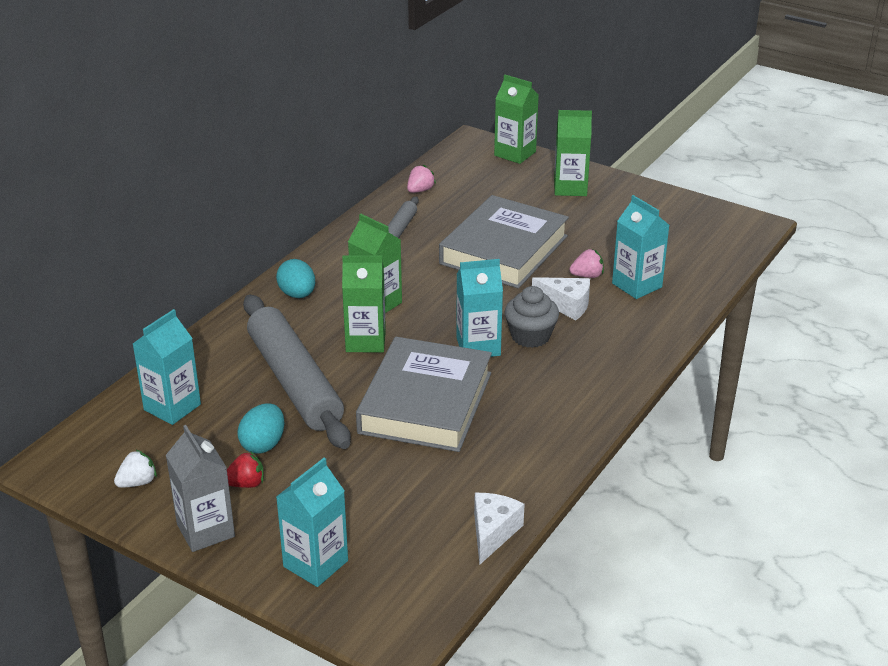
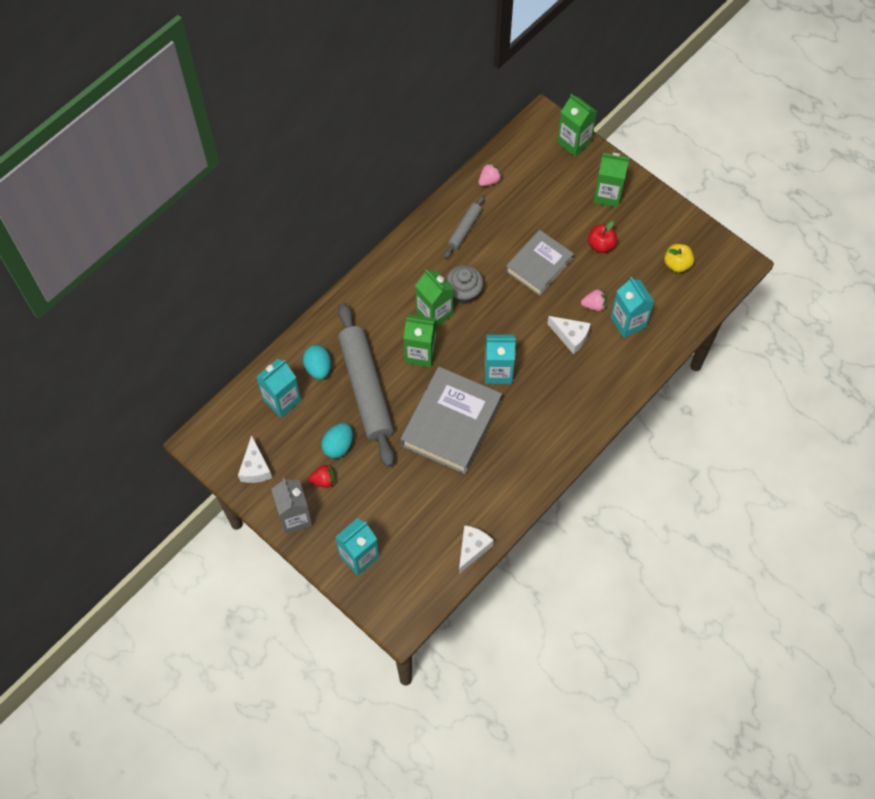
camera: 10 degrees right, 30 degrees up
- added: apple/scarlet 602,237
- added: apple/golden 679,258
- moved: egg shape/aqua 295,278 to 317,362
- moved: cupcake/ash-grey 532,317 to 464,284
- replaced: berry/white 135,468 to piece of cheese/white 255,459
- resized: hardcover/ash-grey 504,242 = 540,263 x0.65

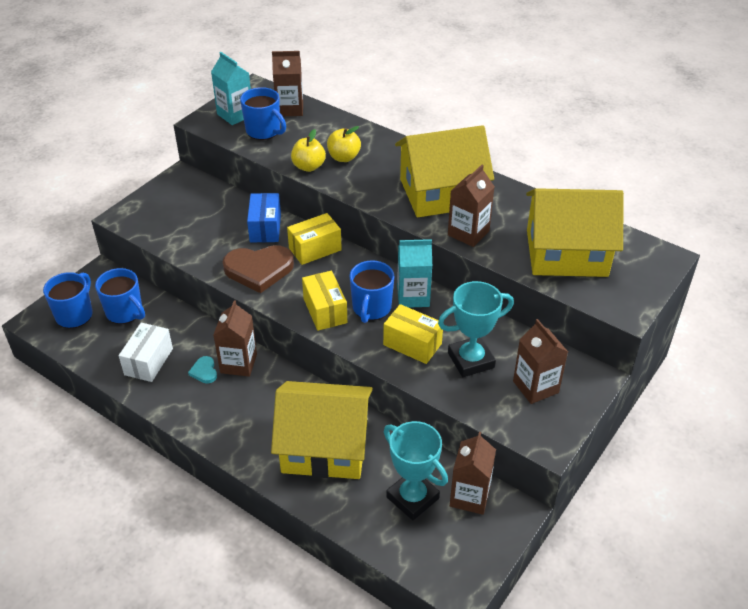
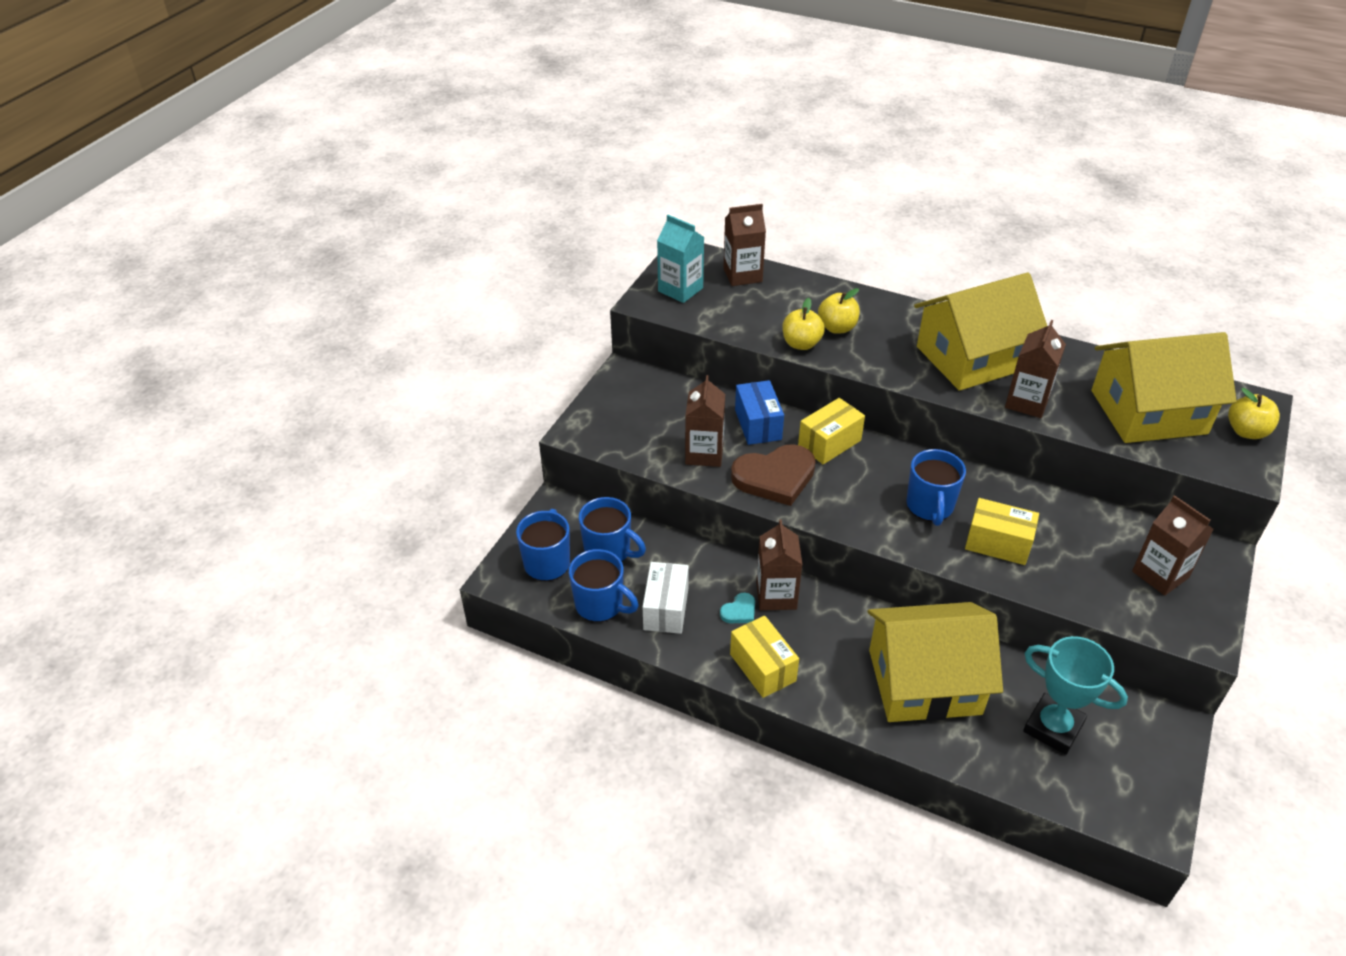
camera: 10 degrees left, 0 degrees up
- removed: carton/aqua 414,273
- removed: trophy/aqua 476,329
- added: apple/golden 1254,413
- moved: mug/blue 263,113 to 604,585
- moved: parcel/golden 324,301 to 764,657
- moved: carton/dark brown 473,473 to 705,421
- turned: heart/aqua 202,370 = 737,608 105 degrees counterclockwise

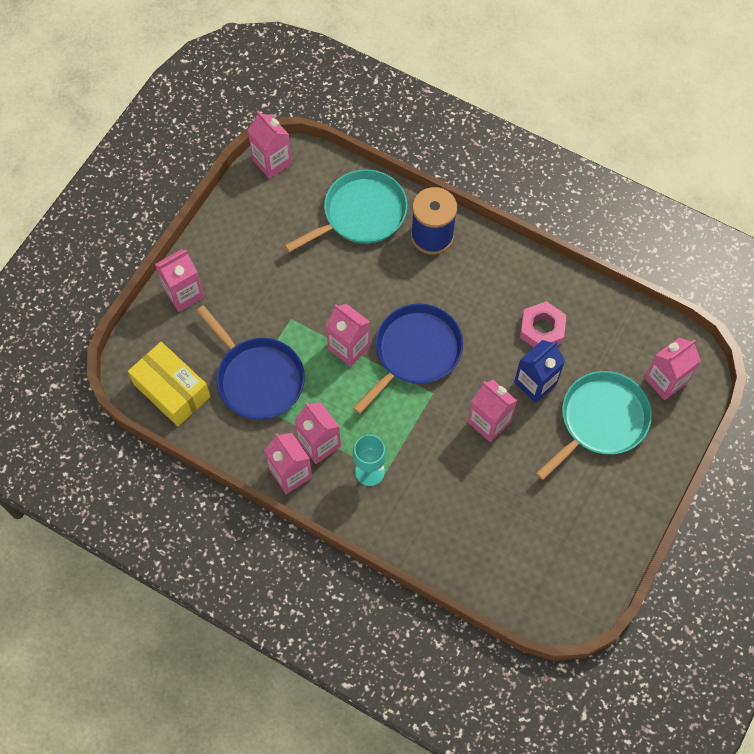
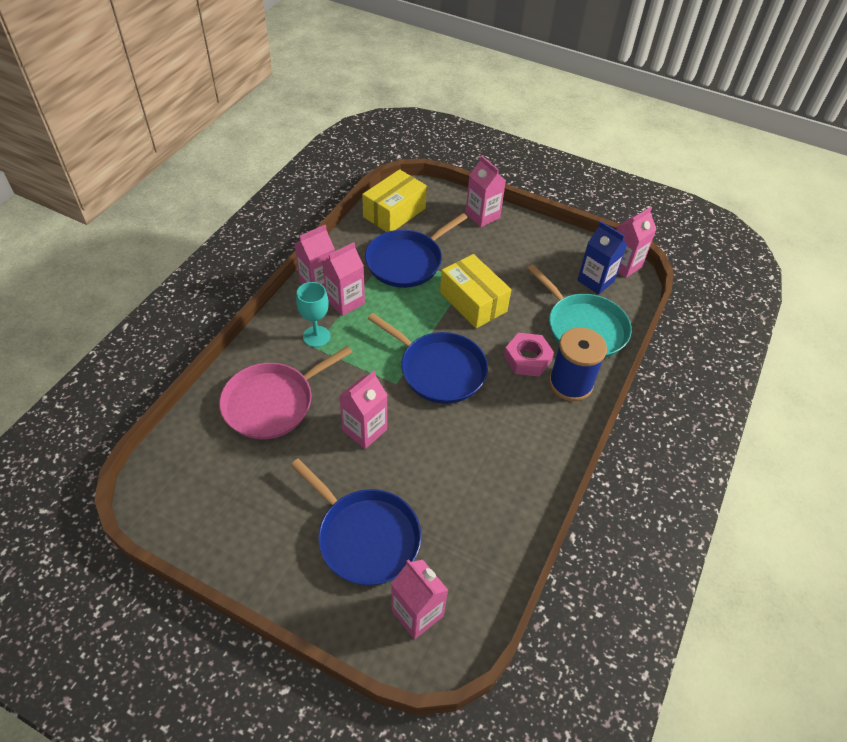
camera: 85 degrees right, 15 degrees down
- removed: carton/rosy 348,335
- added: frying pan/rosy 285,392
- added: parcel/golden 475,291
- moved: carton/blue 539,371 to 602,257
- moved: hex nut/rosy 543,324 to 529,354
- recoloured: frying pan/aqua 594,425 to frying pan/blue 356,522

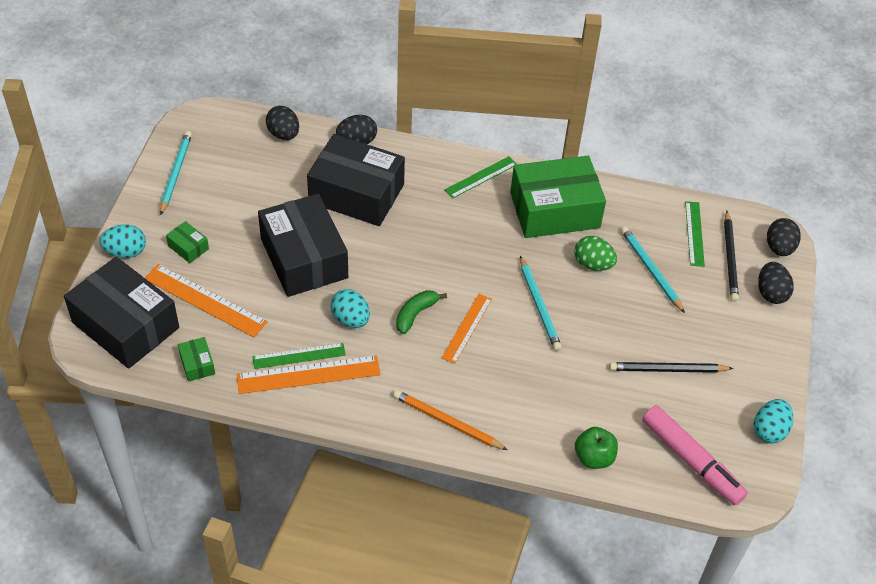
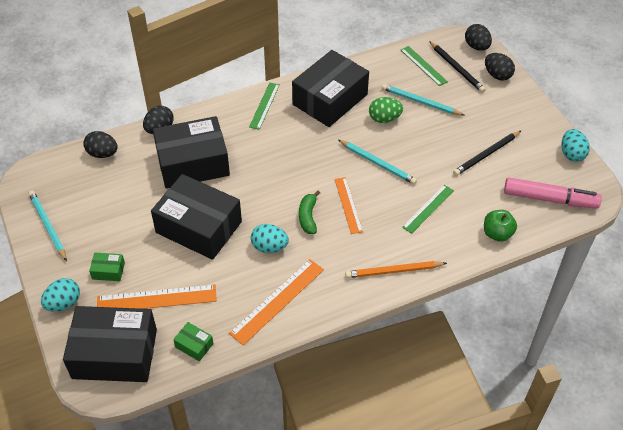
camera: 35 degrees left, 0 degrees up
- moved: measuring stick/green 299,356 to 428,209
- recoloured: parcel/green 558,197 to parcel/black 330,88

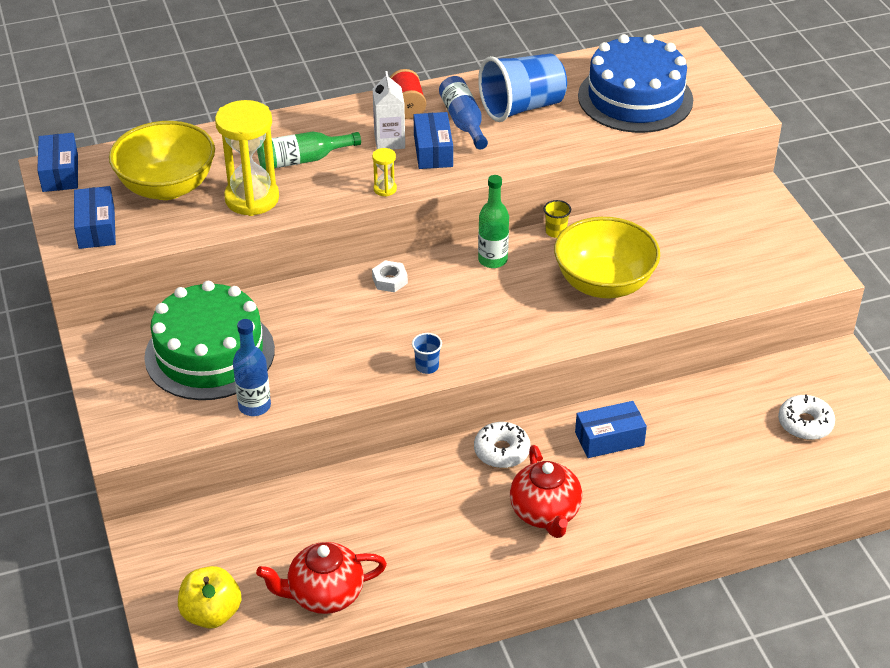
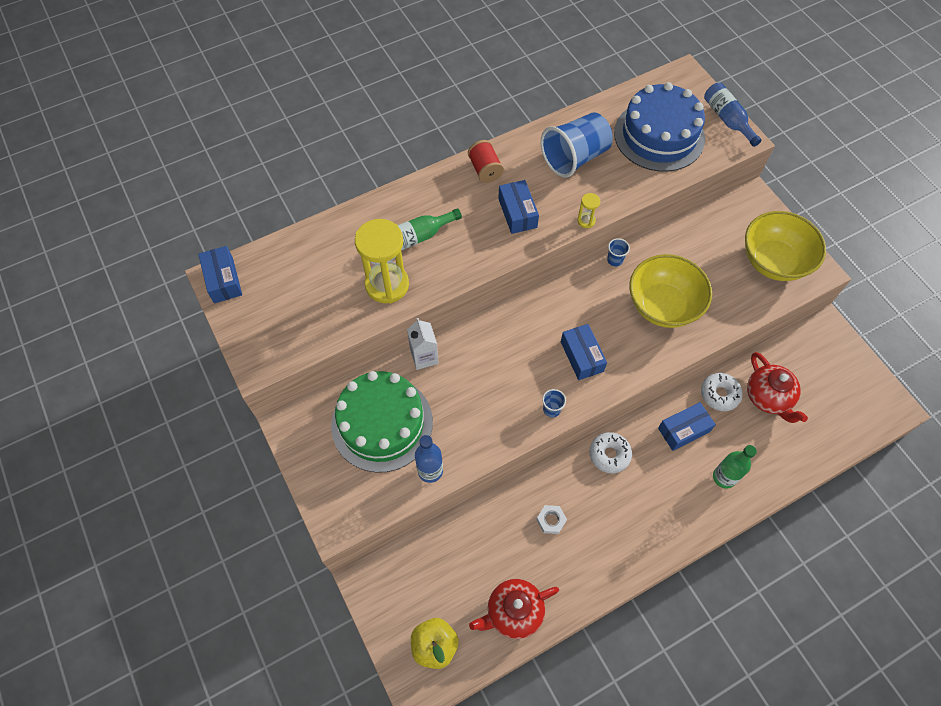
camera: 10 degrees left, 20 degrees up
- moved: parcel/blue 95,217 to 584,352
- moved: deep dish/golden 162,160 to 785,246
- moved: sandglass/golden 384,172 to 589,210
- moved: hex nut/white 390,276 to 551,519
- moved: carton/white 389,110 to 423,344
- moved: bottle/blue 463,112 to 733,115
- moved: bottle/green 493,221 to 735,467
- moved: teapot/scarlet 546,491 to 777,387
- moved: doughnut/white 806,417 to 722,392
- recoloured: tumbler/golden 557,219 to tumbler/blue 618,252

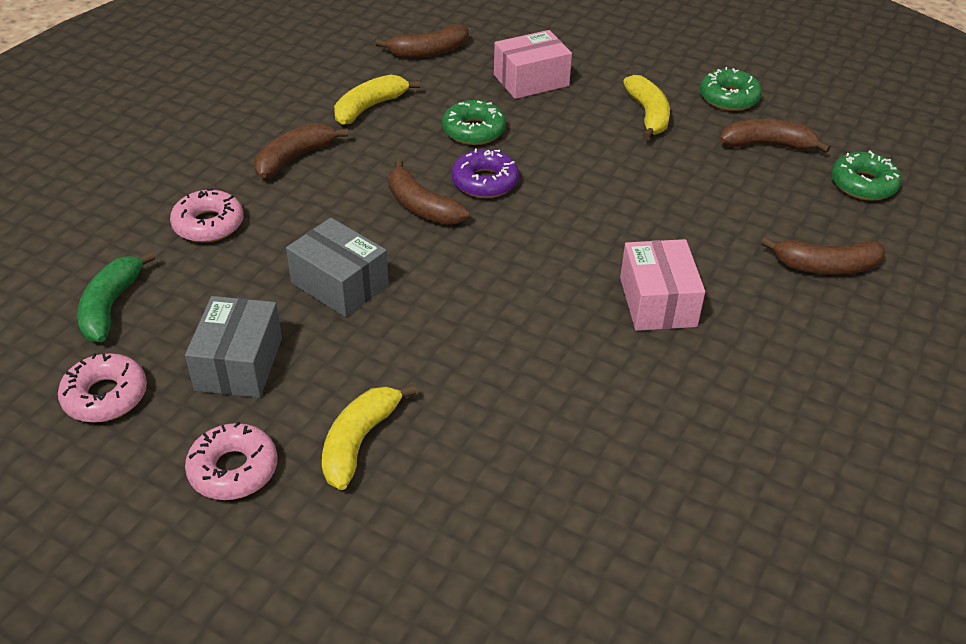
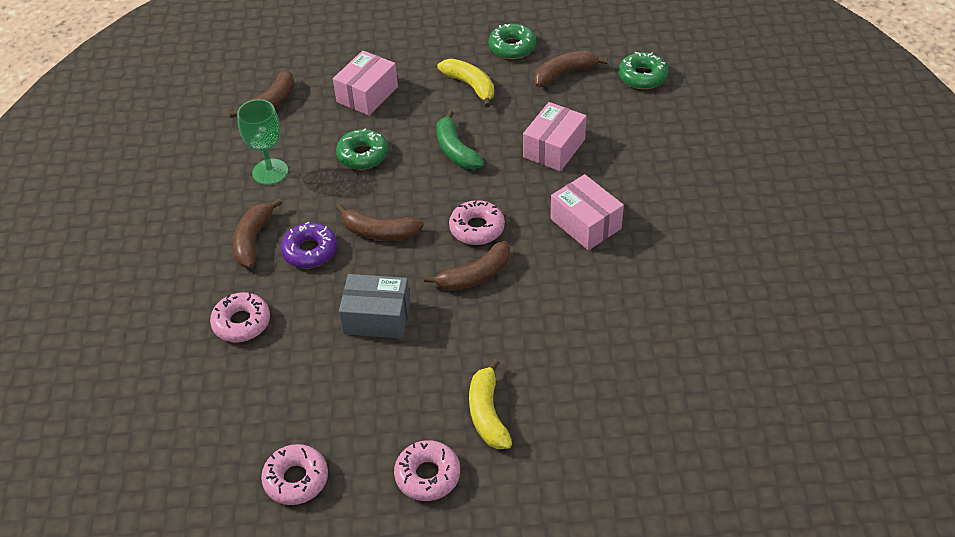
camera: 30 degrees left, 5 degrees up
- removed: parcel/ash-grey 233,347
- added: doughnut/rosy 477,222
- added: parcel/rosy 554,136
- moved: banana fruit/green 116,296 to 460,139
- moved: doughnut/purple 485,173 to 309,245
- moved: banana fruit/dark brown 823,256 to 467,266
- replaced: banana fruit/golden 377,100 to wine glass/green 262,142

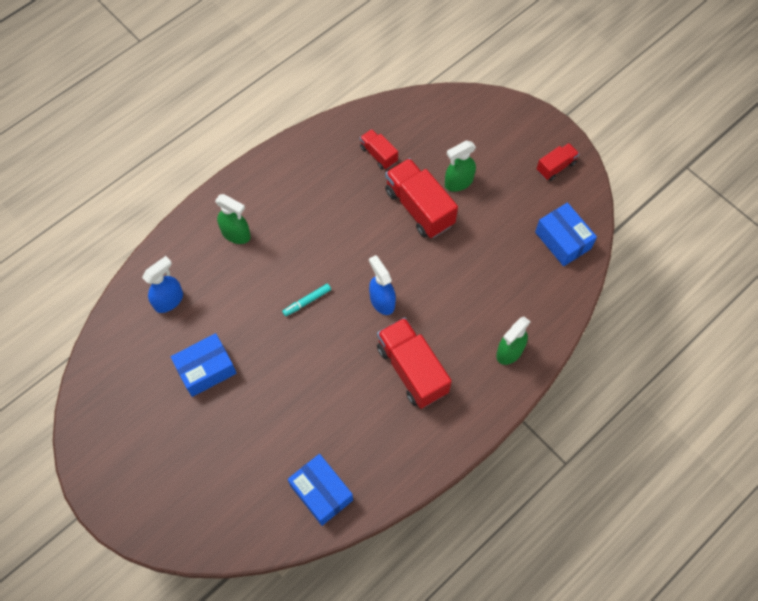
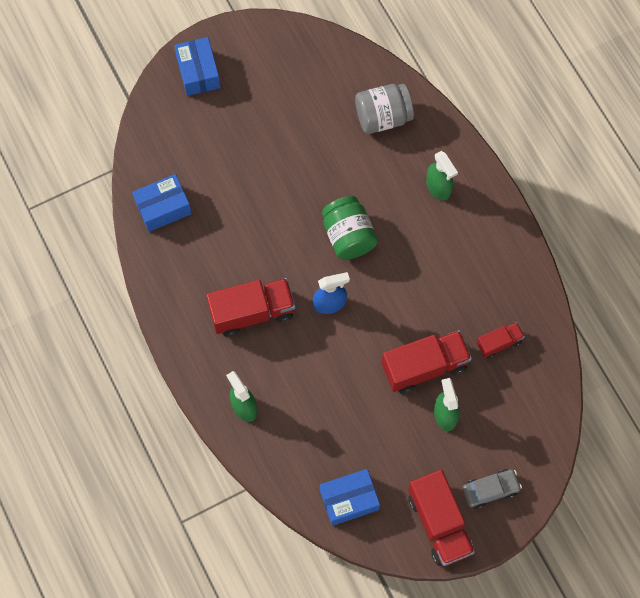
camera: 105 degrees right, 5 degrees up
- added: toy car/ash-grey 492,489
- moved: parcel/blue 204,365 to 197,66
- replaced: spray cleaner/blue 162,284 to preserve jar/ash-grey 384,109
- replaced: marker pen/aqua 306,300 to preserve jar/green 350,228
- turned: spray cleaner/green 233,219 = 442,175 75 degrees counterclockwise
- resized: lorry/scarlet 558,162 = 441,518 x1.86

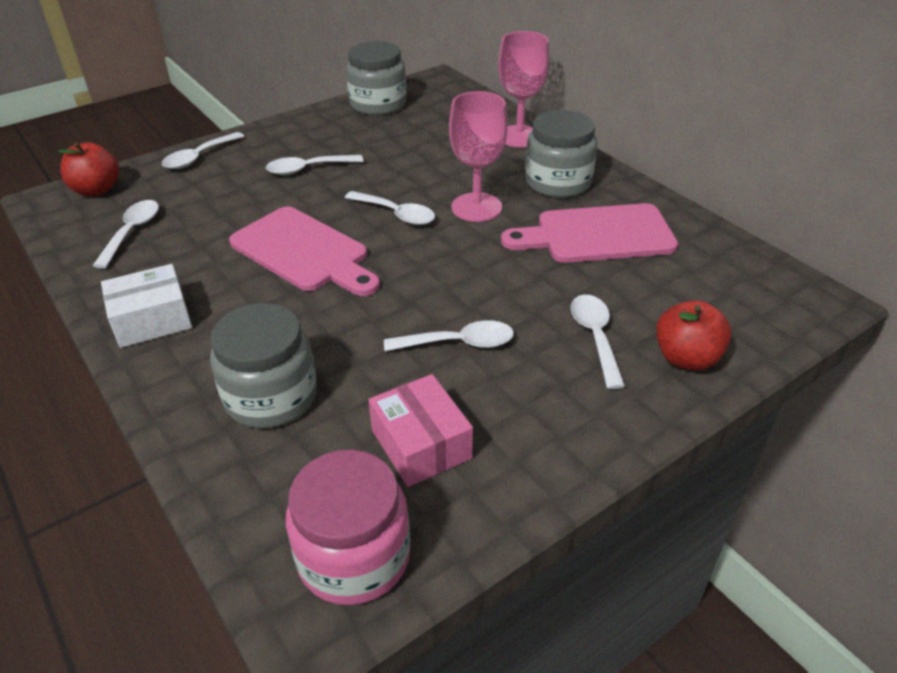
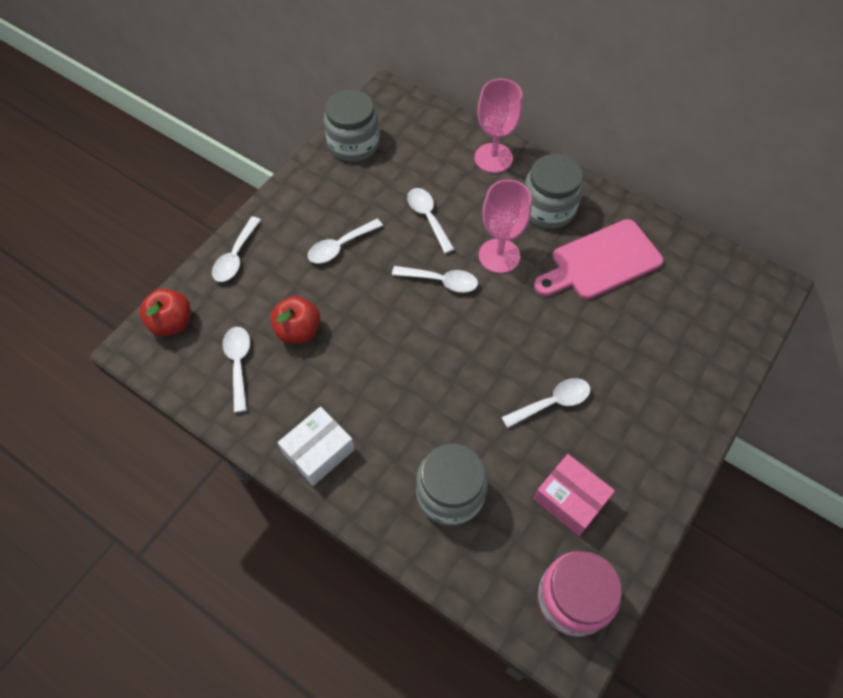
camera: 20 degrees left, 20 degrees up
- removed: cutting board/rosy 304,251
- moved: spoon/white 597,342 to 430,220
- moved: apple/scarlet 694,335 to 295,320

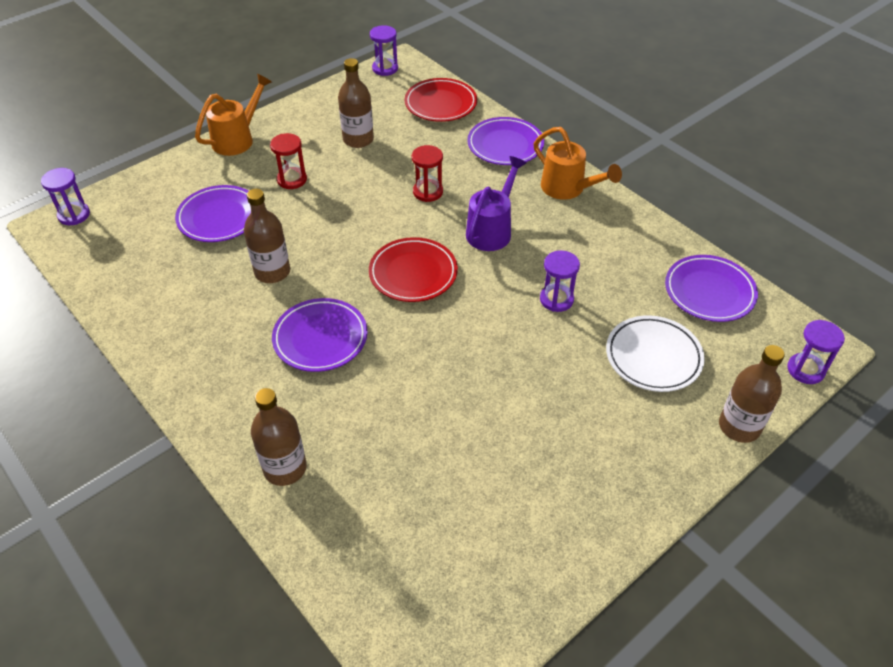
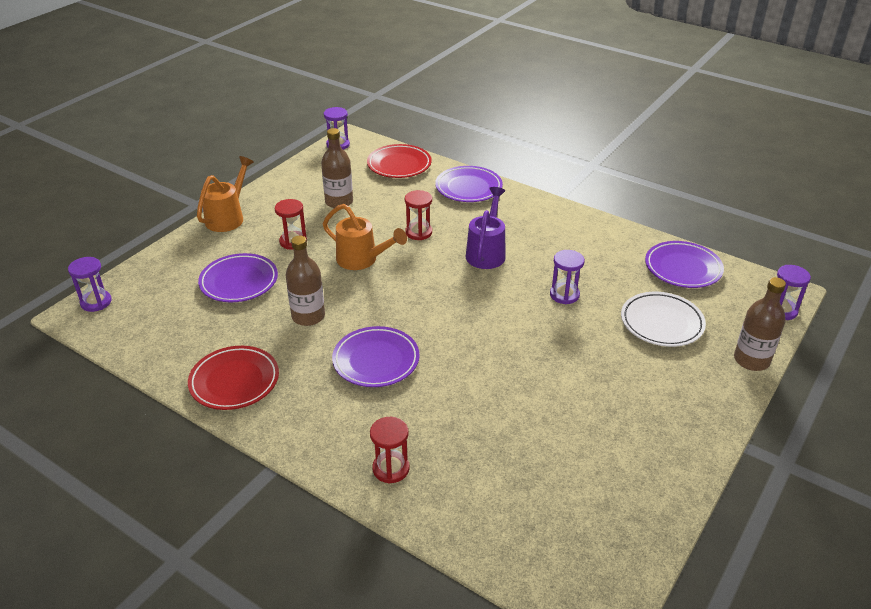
camera: 15 degrees left, 10 degrees down
- moved: plate/scarlet 413,269 to 233,378
- moved: watering pot/bright orange 578,163 to 365,237
- replaced: bottle/dark brown 279,437 to sandglass/scarlet 390,450

